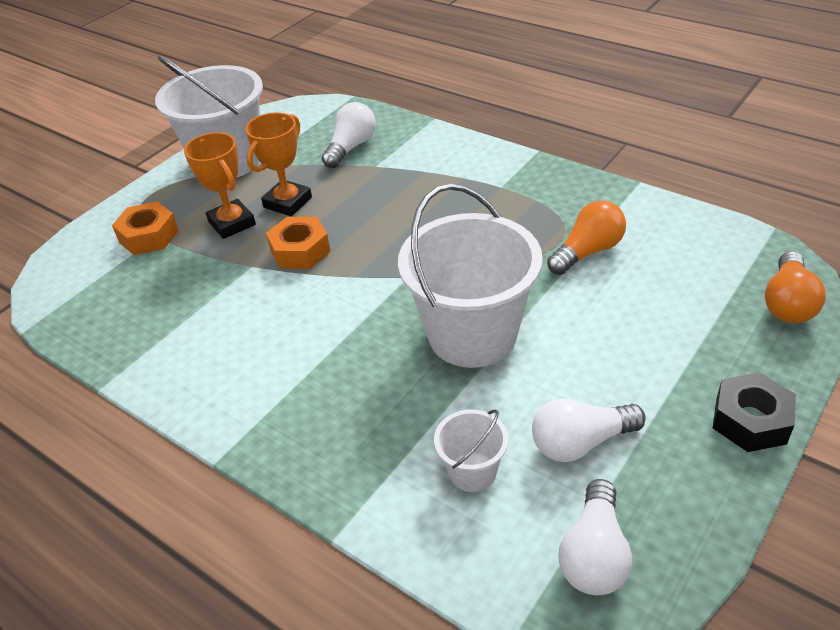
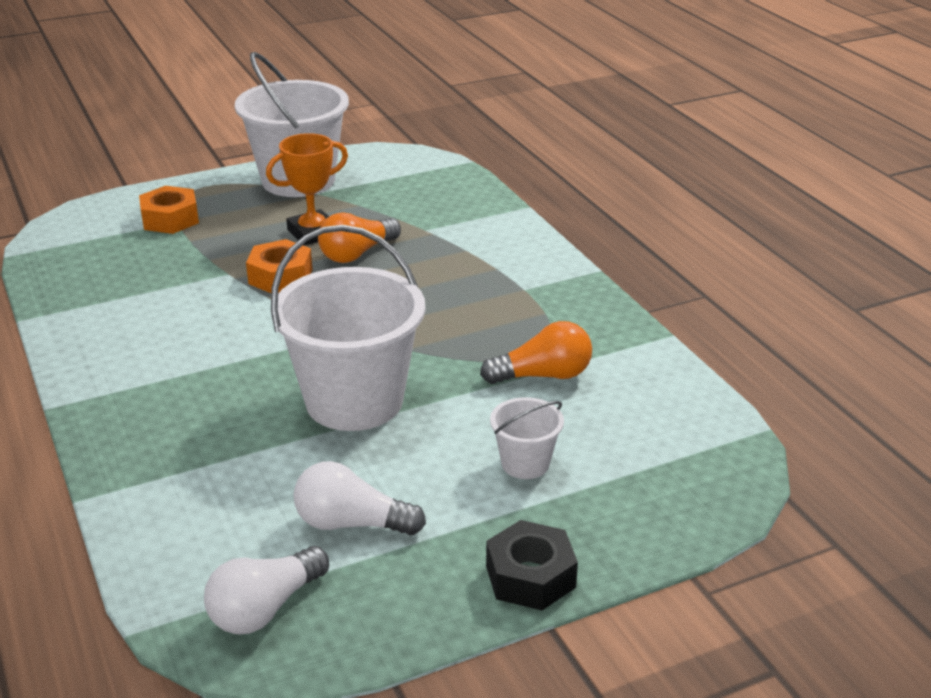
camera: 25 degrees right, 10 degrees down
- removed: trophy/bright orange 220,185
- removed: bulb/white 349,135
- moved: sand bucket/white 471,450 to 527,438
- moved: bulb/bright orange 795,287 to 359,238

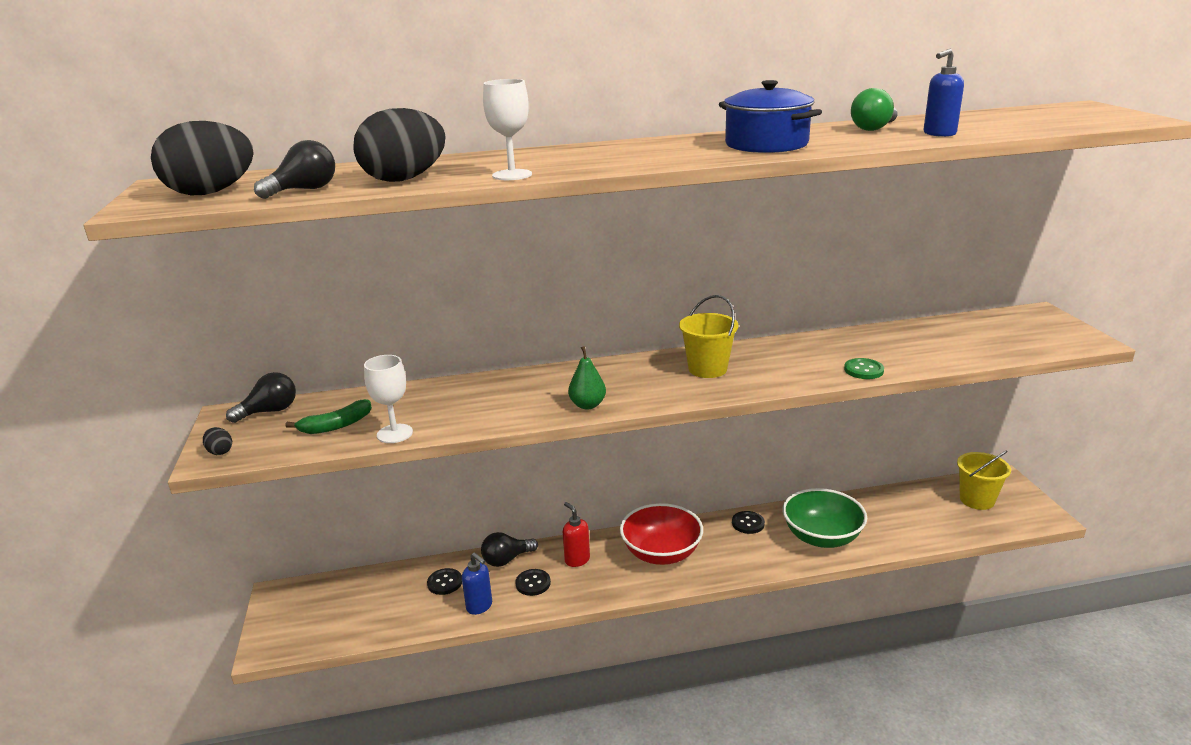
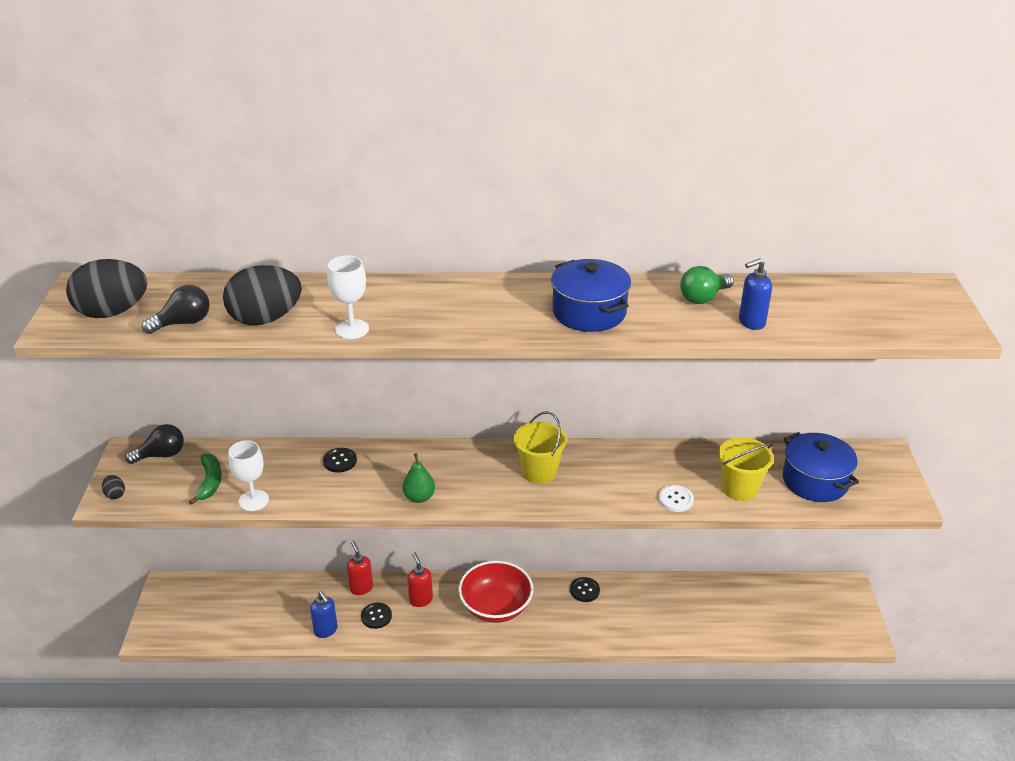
camera: 10 degrees right, 10 degrees up
- removed: deep dish/green 825,518
- added: cooking pot/blue 821,467
- moved: shirt button/black 444,581 to 340,460
- moved: sand bucket/golden 984,480 to 746,469
- replaced: bulb/black 509,549 to soap dispenser/scarlet 360,568
- recoloured: shirt button/green 864,368 to shirt button/white 676,498
- turned: banana fruit/green 328,416 = 205,479 75 degrees counterclockwise

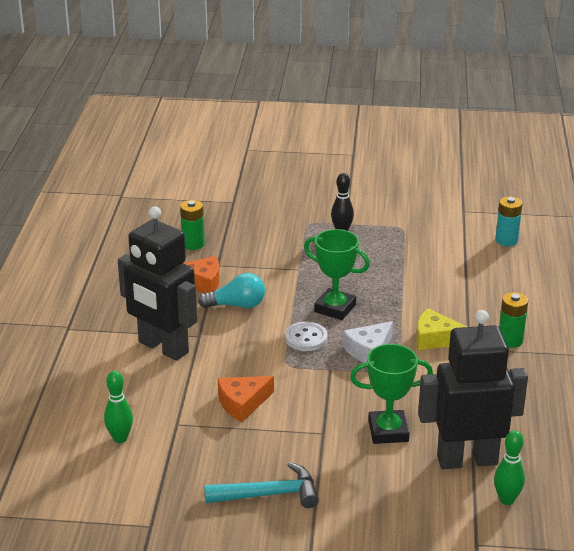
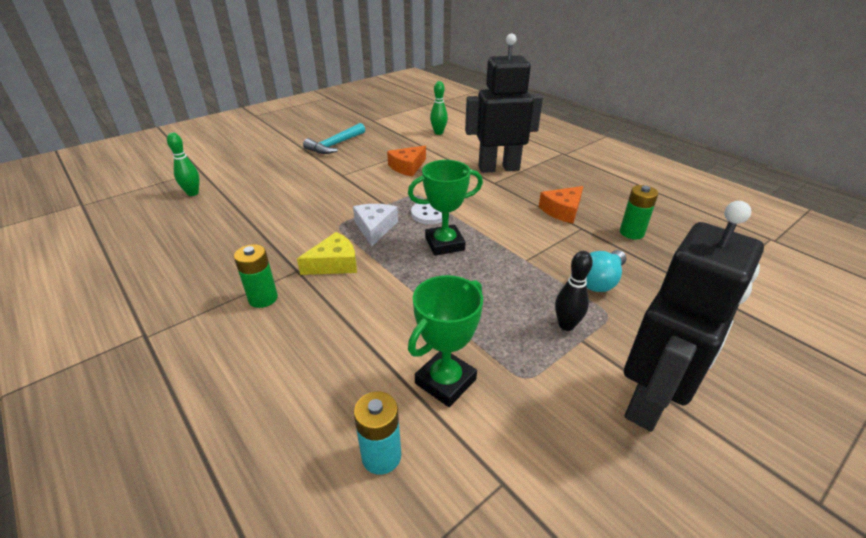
camera: 135 degrees right, 5 degrees up
- moved: bulb/aqua 231,290 to 606,271
- moved: trophy/green 391,394 to 445,341
- moved: toy robot/black 473,389 to 694,316
- turned: piece of cheese/bright orange 246,399 = 406,161 150 degrees counterclockwise

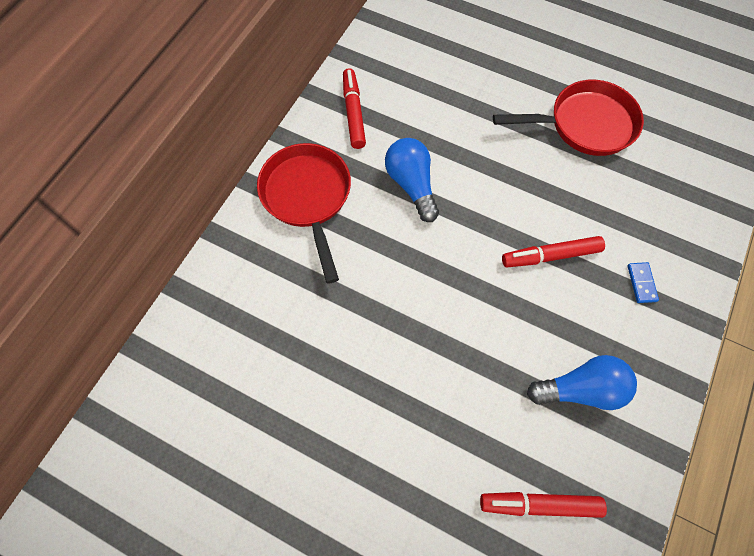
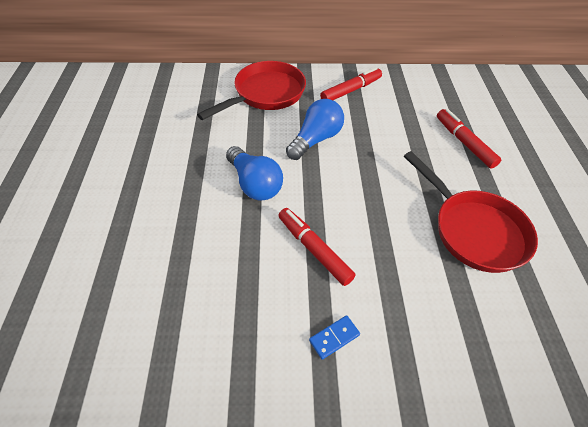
camera: 60 degrees right, 15 degrees down
- moved: marker pen/scarlet 543,505 to 469,139
- moved: bulb/blue 582,382 to 254,173

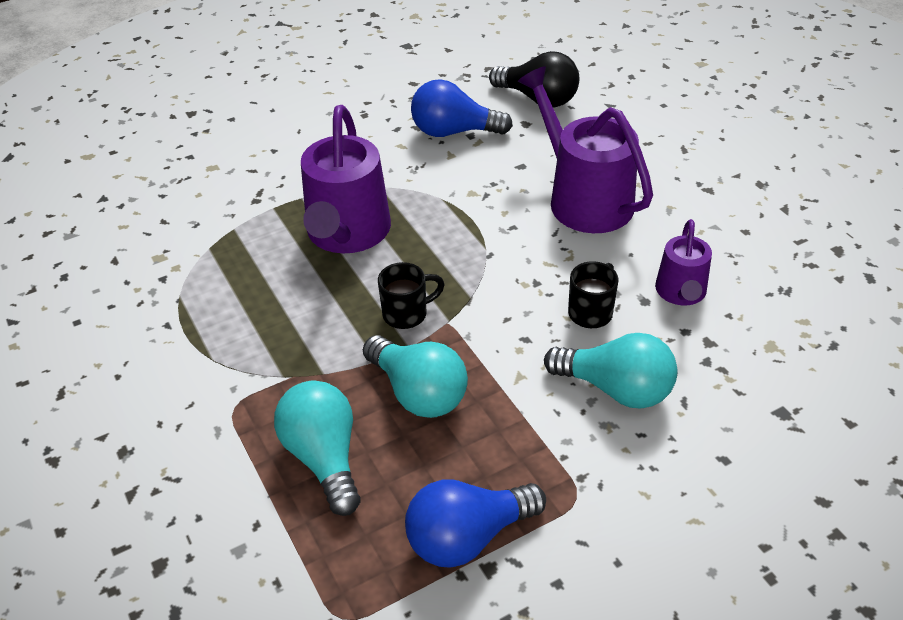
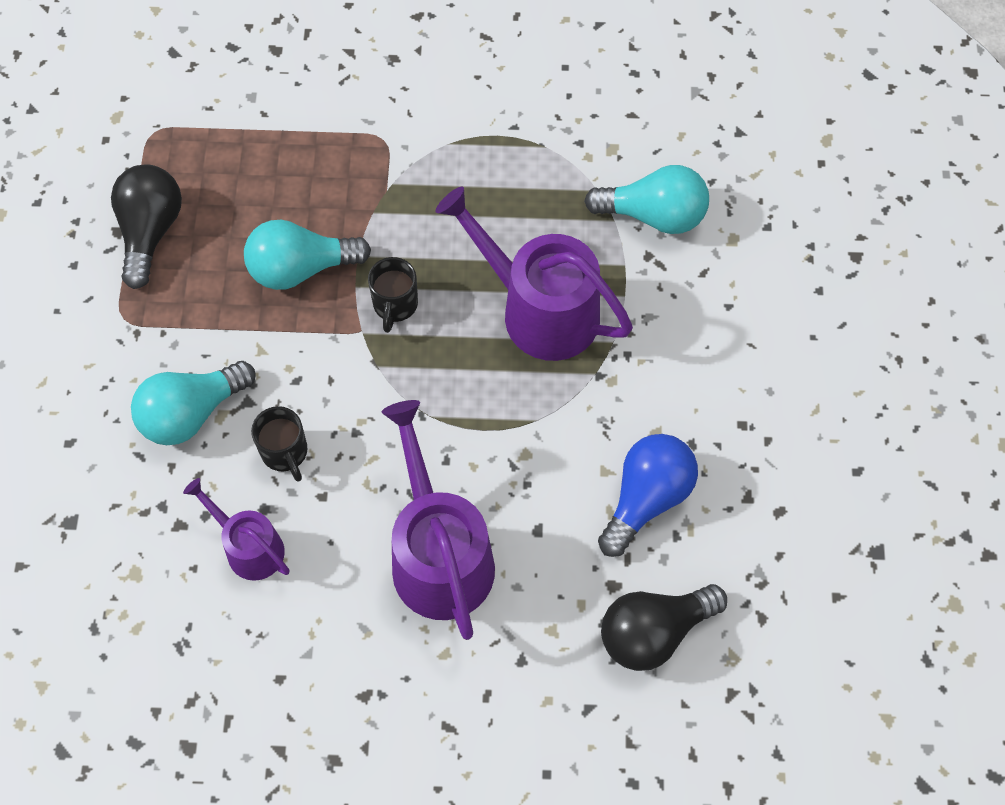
camera: 120 degrees right, 20 degrees up
- moved: bulb/aqua 317,448 to 646,199
- recoloured: bulb/blue 475,524 to bulb/black 146,226
- turned: watering pot/purple 585,149 = 438,520 105 degrees counterclockwise

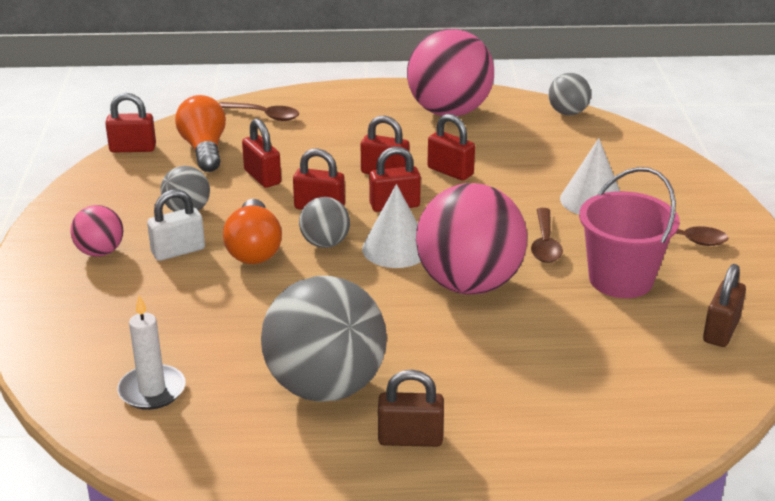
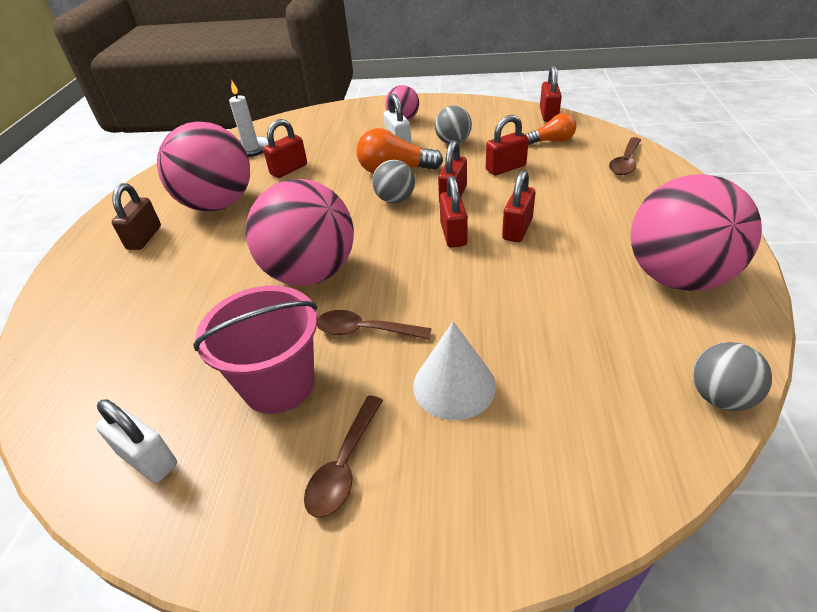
camera: 100 degrees right, 10 degrees up
- removed: solid cone/white 391,226
- moved: padlock/scarlet 451,147 to 285,148
- recoloured: ball/ash-grey 324,339 to ball/rosy 203,167
- recoloured: padlock/dark brown 724,305 to padlock/white 136,441
- resized: bulb/bright orange 200,133 = 550,129 x0.64

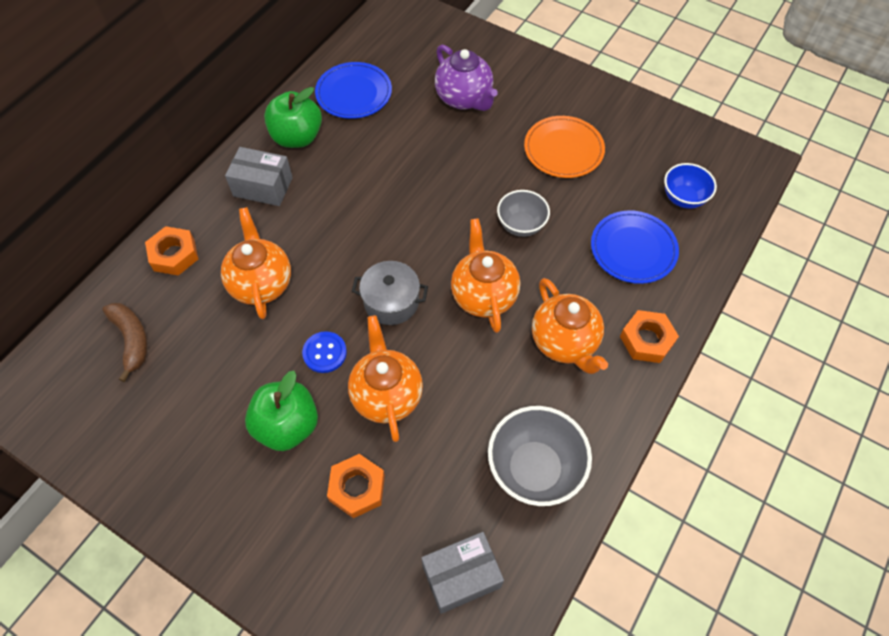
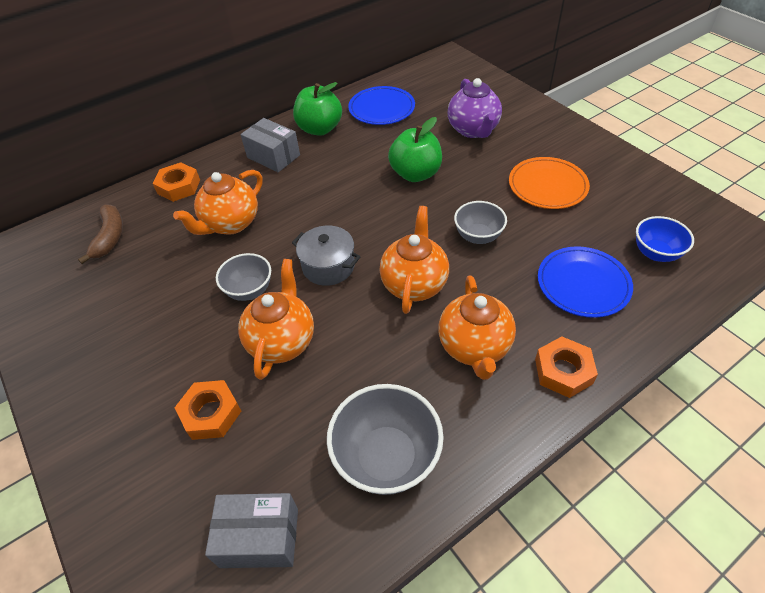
camera: 25 degrees right, 10 degrees down
- moved: apple/green 281,411 to 415,149
- replaced: shirt button/blue 324,352 to deep dish/ash-grey 243,277
- turned: teapot/bright orange 256,263 = 218,202 150 degrees counterclockwise

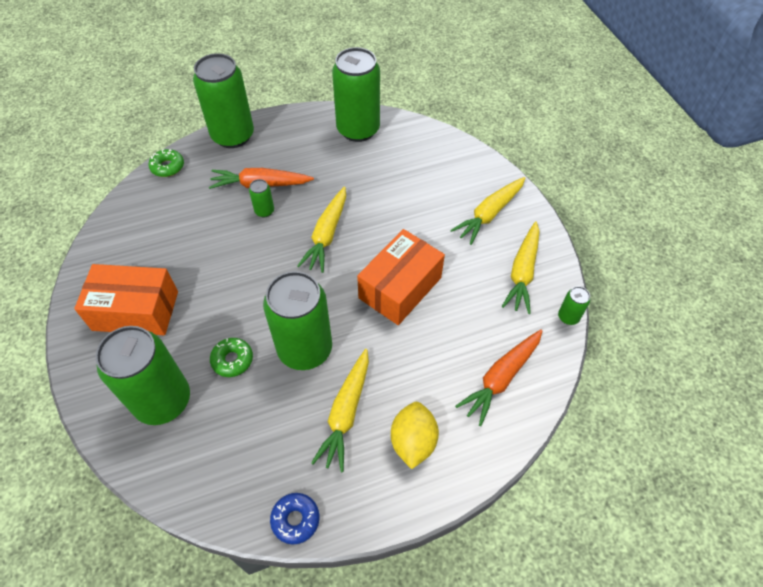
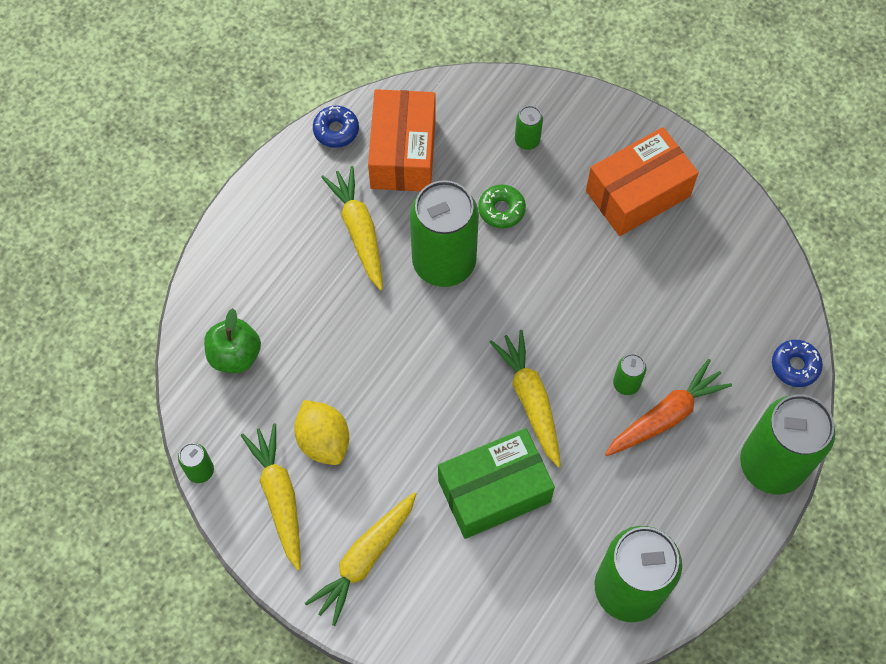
camera: 145 degrees right, 10 degrees up
- added: parcel/green 496,483
- moved: parcel/bright orange 401,277 to 402,140
- moved: toy lemon/golden 415,435 to 321,432
- replaced: carrot/bright orange 499,377 to apple/green 232,340
- recoloured: doughnut/green 166,163 to doughnut/blue 797,363
- turned: carrot/golden 487,211 = 360,559 150 degrees counterclockwise
- resized: soda can/green 142,375 = 529,128 x0.42

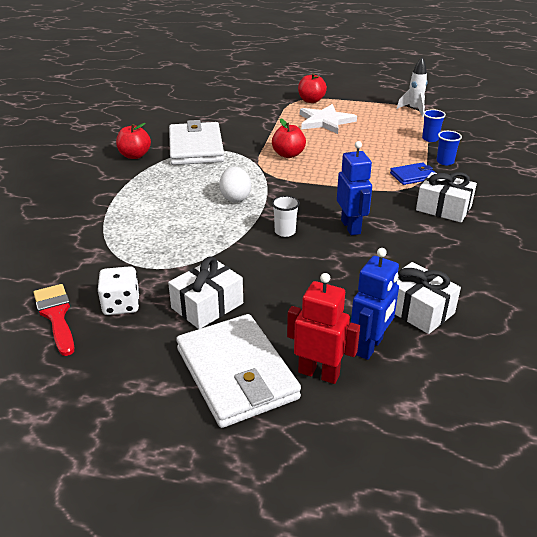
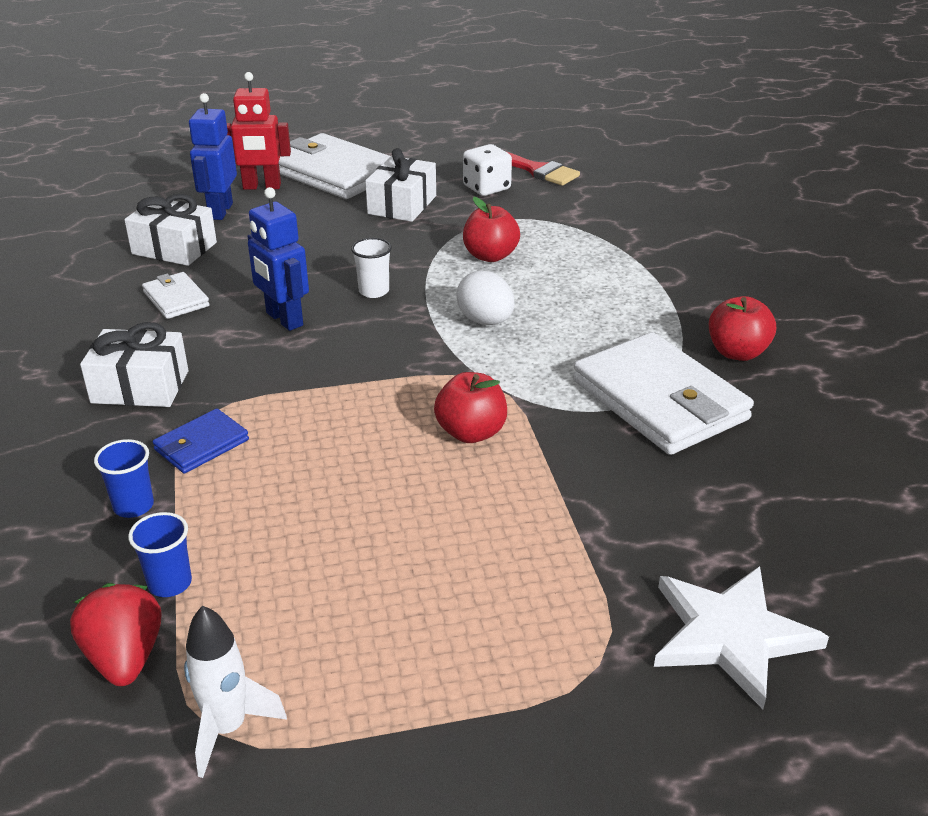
camera: 155 degrees right, 0 degrees up
- added: berry/scarlet 115,634
- added: billfold/white 176,295
- moved: apple/scarlet 312,88 to 491,229
- moved: star/white 328,119 to 741,637

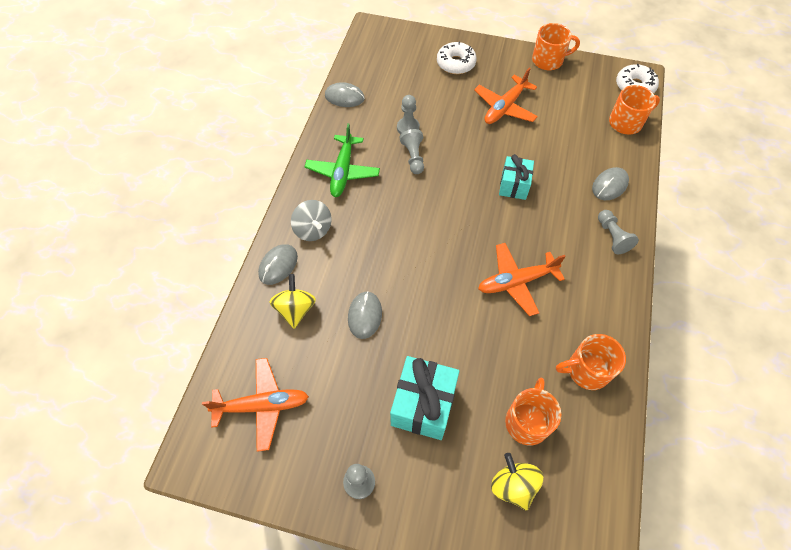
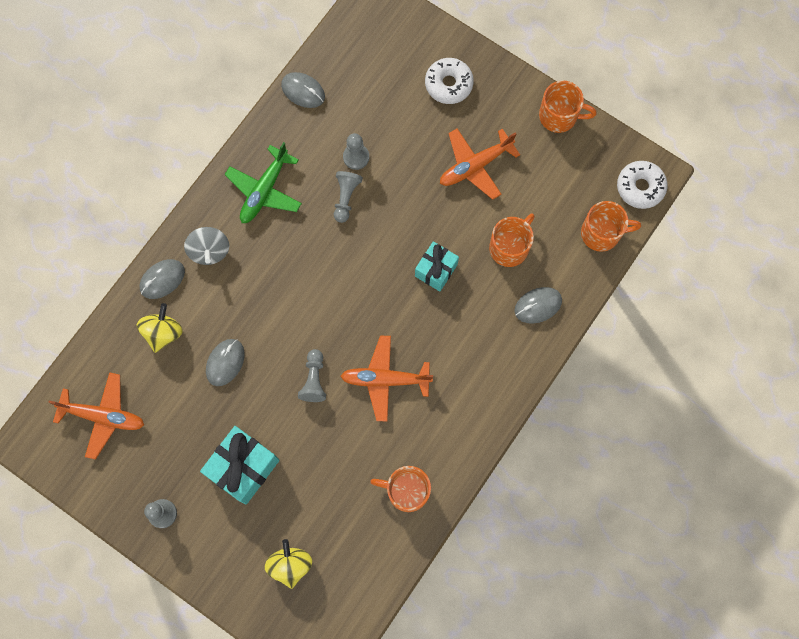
camera: 20 degrees right, 15 degrees up
- moved: mug/bright orange 533,411 to 512,240
- moved: chess pawn/ash-grey 618,232 to 312,375

